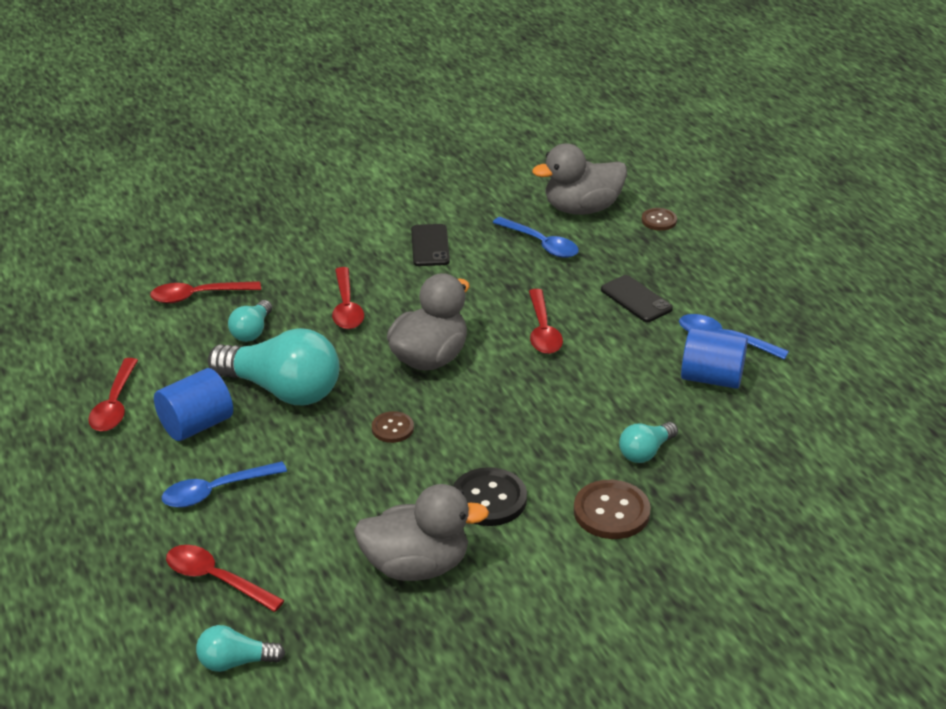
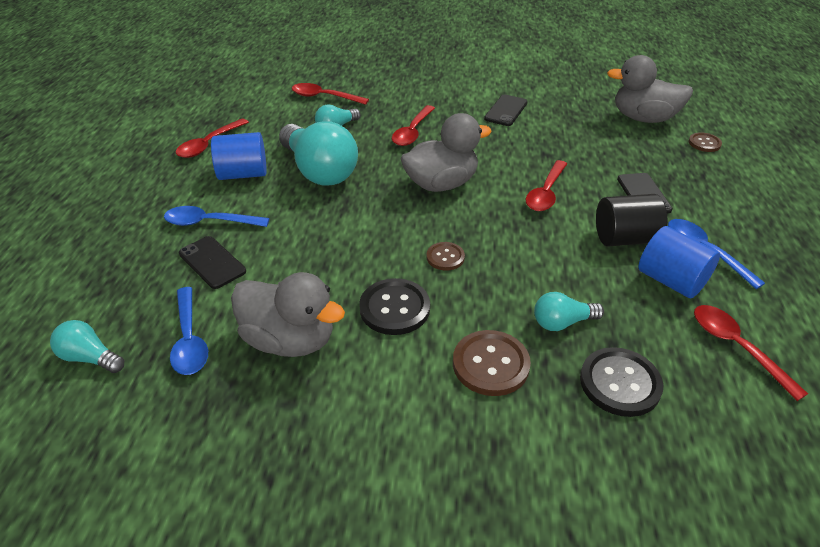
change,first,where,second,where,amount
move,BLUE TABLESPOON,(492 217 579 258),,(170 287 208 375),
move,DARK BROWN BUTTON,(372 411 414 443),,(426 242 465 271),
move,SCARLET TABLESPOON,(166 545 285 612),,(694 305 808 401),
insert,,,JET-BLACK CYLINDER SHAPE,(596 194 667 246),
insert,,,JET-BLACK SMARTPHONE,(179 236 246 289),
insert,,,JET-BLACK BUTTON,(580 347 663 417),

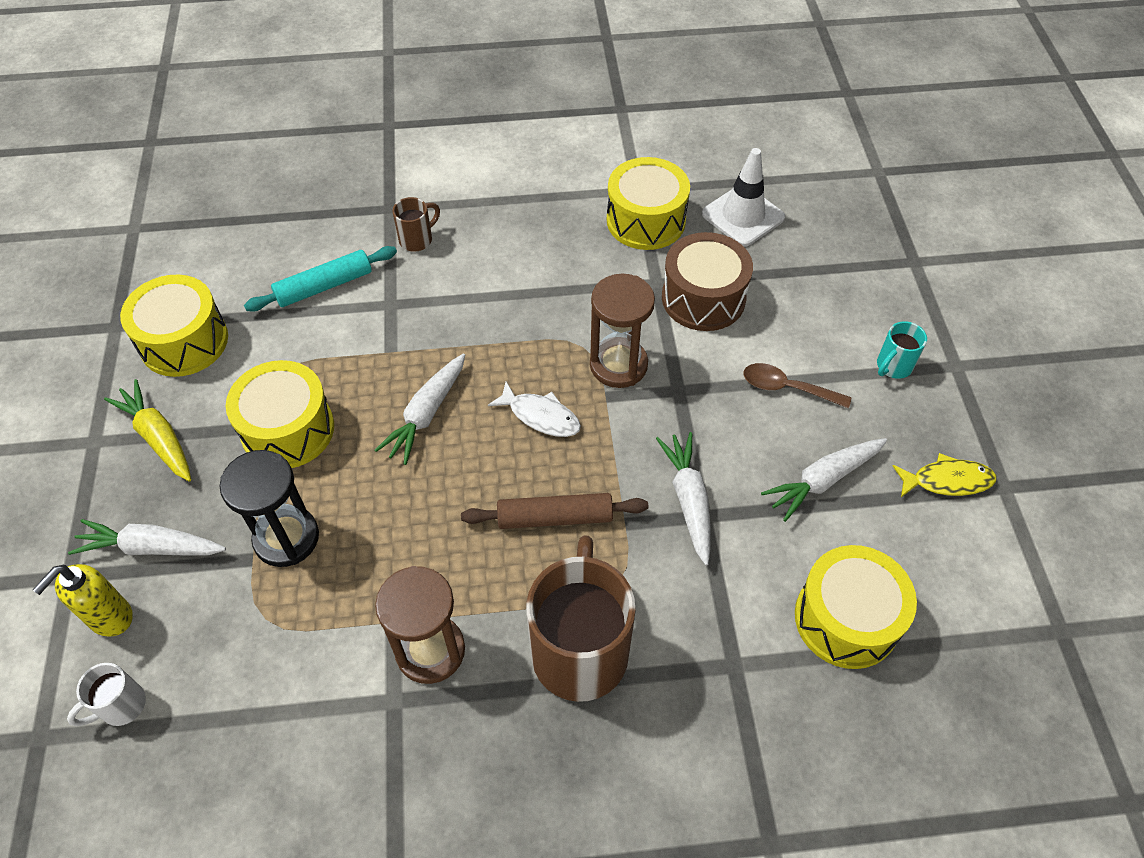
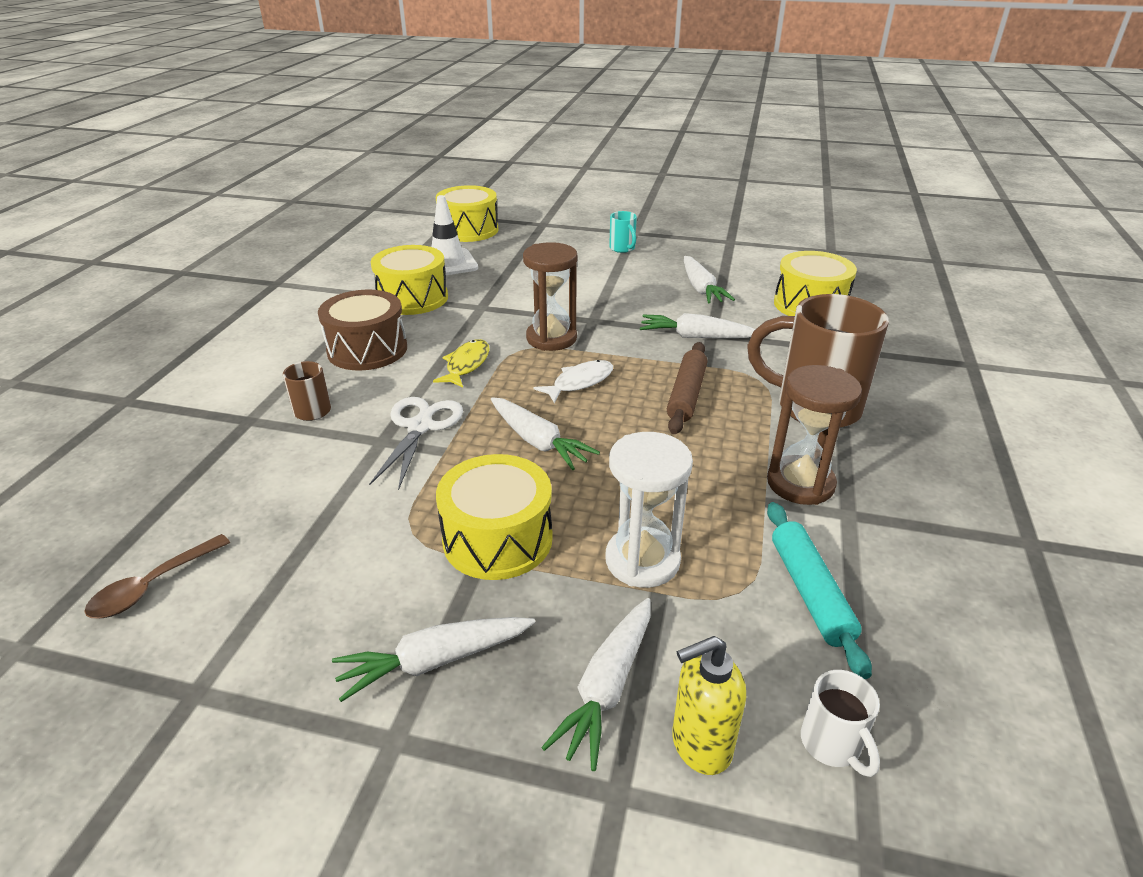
change,first,where,second,where,amount
move,DARK BROWN DRUM,(662 232 753 331),,(318 290 407 371),
move,TEAL ROLLING PIN,(244 246 397 312),,(767 502 872 679),
move,BRIGHT YELLOW DRUM,(120 275 228 377),,(436 185 498 242),
move,DARK BROWN TABLESPOON,(744 363 852 409),,(84 534 230 619),
recolor,BRIGHT YELLOW ROOT VEGETABLE,(104 379 191 481),SNOW-WHITE ROOT VEGETABLE,(332 617 535 702),
recolor,JET-BLACK SAND TIMER,(220 450 319 567),SNOW-WHITE SAND TIMER,(606 432 693 588),
move,BRIGHT YELLOW FISH,(893 453 996 497),,(433 339 489 387),
rotate,BRIGHT YELLOW SOAP PUMP,(33 564 133 636),,(672 636 746 775),105 degrees clockwise
insert,,,SNOW-WHITE PAIR OF SCISSORS,(369 397 463 490),

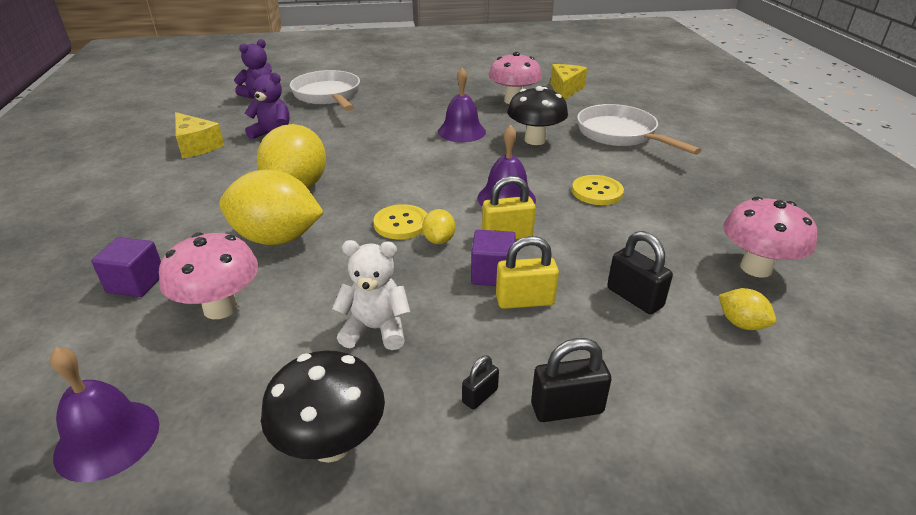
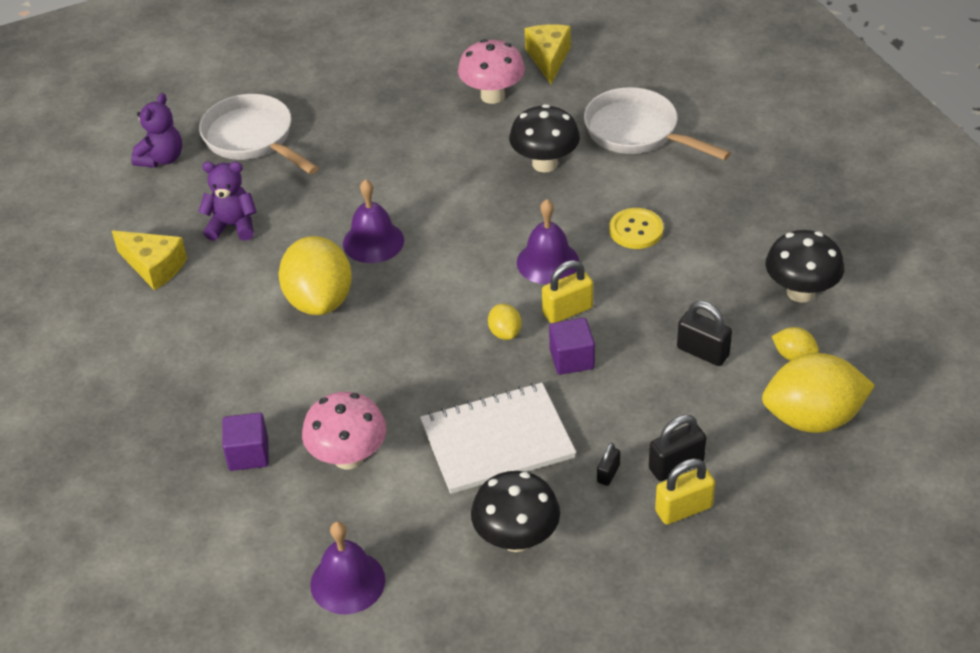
change,first,where,second,where,amount
move,VIOLET SCHOOL BELL,(438 68 486 142),,(343 179 404 263),
move,BRIGHT YELLOW LEMON,(219 169 324 245),,(762 353 875 433),
recolor,ROSE-PINK FUNGUS,(723 197 817 278),JET-BLACK FUNGUS,(766 230 844 303),
delete,BRIGHT YELLOW BUTTON,(373 204 427 239),,,
move,BRIGHT YELLOW LOCK,(496 236 559 309),,(655 458 715 525),
replace,SNOW-WHITE STUFFED BEAR,(332 240 411 350),SNOW-WHITE NOTEBOOK,(420 383 576 494),

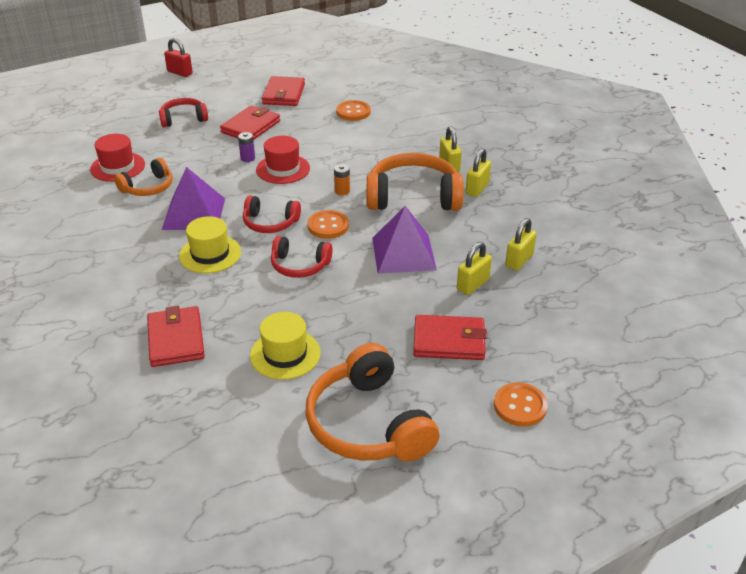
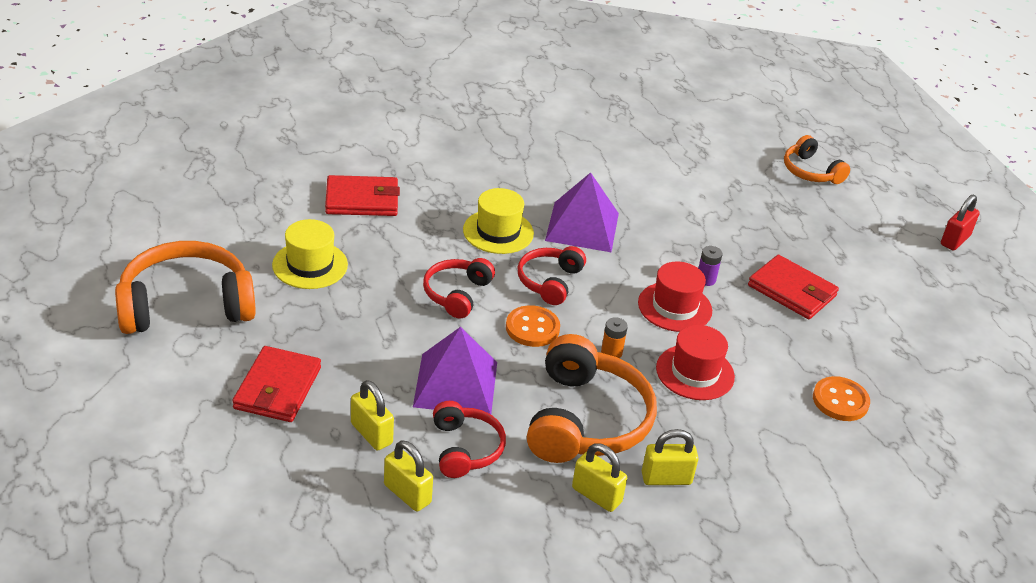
change,first,where,second,where,amount
delete,SCARLET WALLET,(262 76 305 106),,,
move,SCARLET HEADSET,(159 98 208 127),,(433 401 506 478),
move,SCARLET TOP HAT,(90 134 145 182),,(656 325 735 400),
move,BRIGHT ORANGE HEADSET,(114 158 173 196),,(784 135 850 184),
delete,BRIGHT ORANGE BUTTON,(494 383 548 427),,,

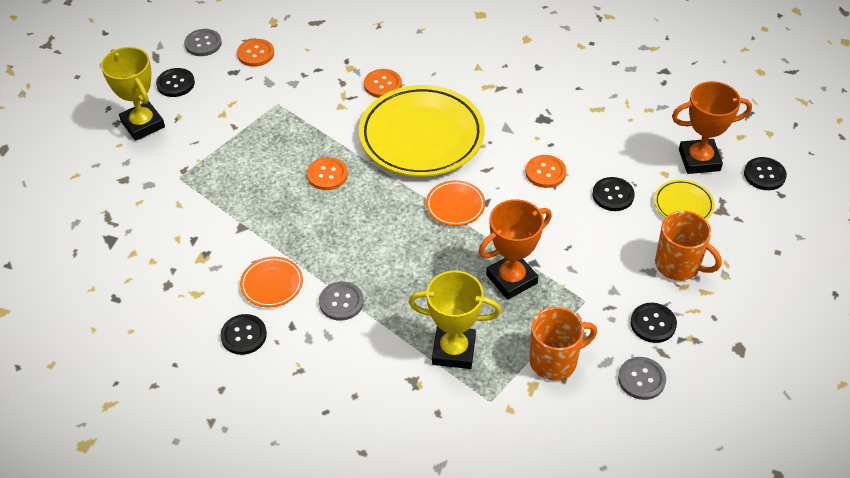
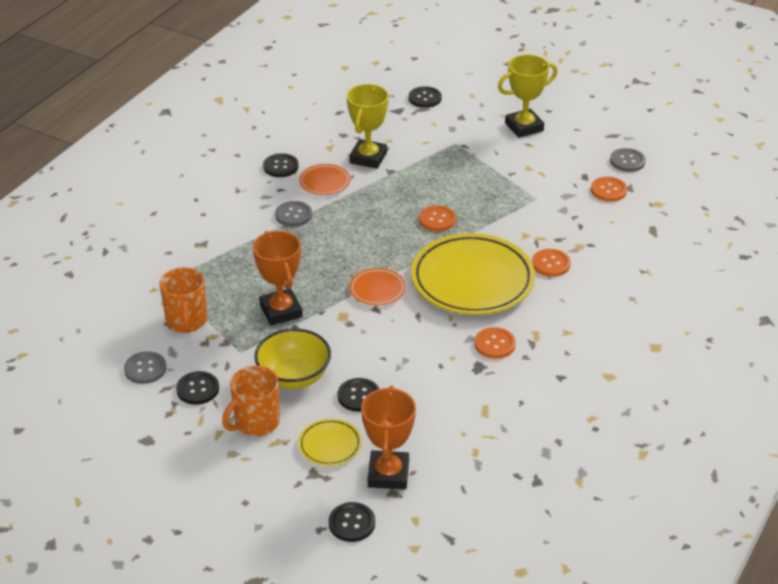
change,first,where,second,where,amount
move,JET-BLACK BUTTON,(156 68 195 97),,(408 86 442 108),
move,BRIGHT ORANGE BUTTON,(525 155 567 188),,(474 327 516 359),
move,BRIGHT YELLOW TROPHY,(408 271 501 369),,(347 84 389 169),
insert,,,BRIGHT YELLOW BOWL,(254 329 331 389),

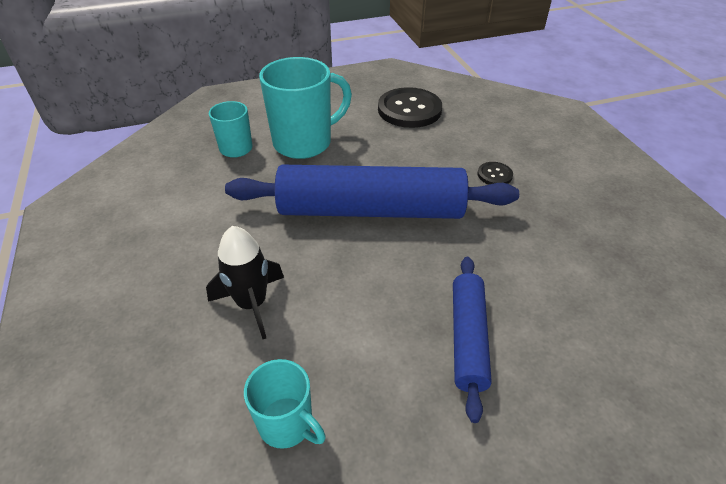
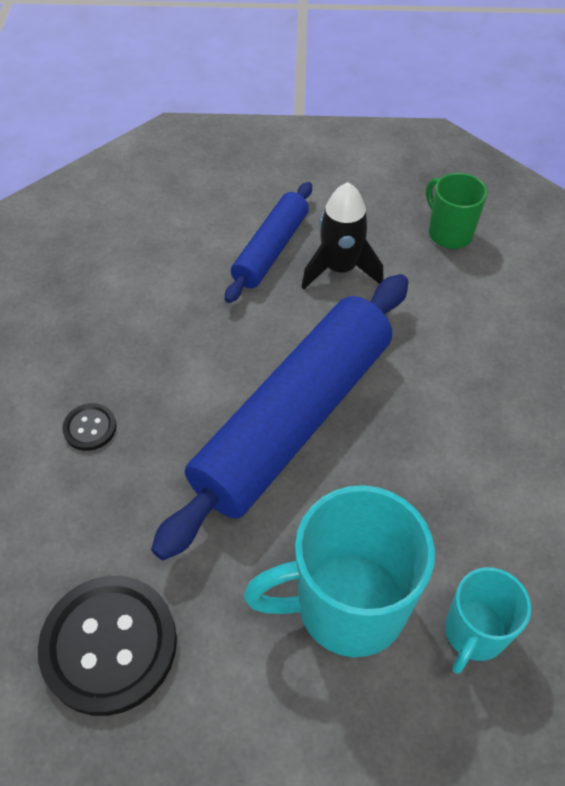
change,first,where,second,where,amount
rotate,BLUE ROLLING PIN,(225 165 519 219),,(151 274 409 560),75 degrees counterclockwise
move,JET-BLACK SPACESHIP,(206 226 284 339),,(302 182 384 289),
recolor,TEAL MUG,(244 359 326 449),GREEN MUG,(426 173 487 249),

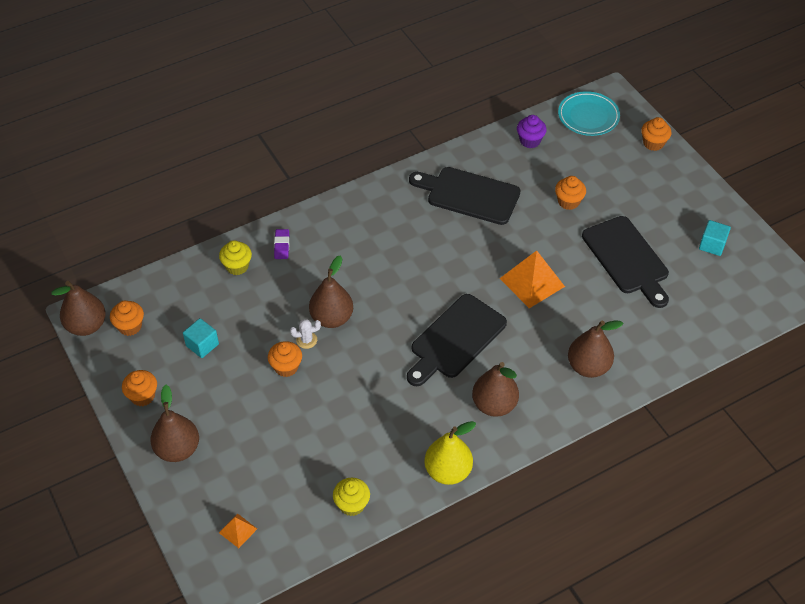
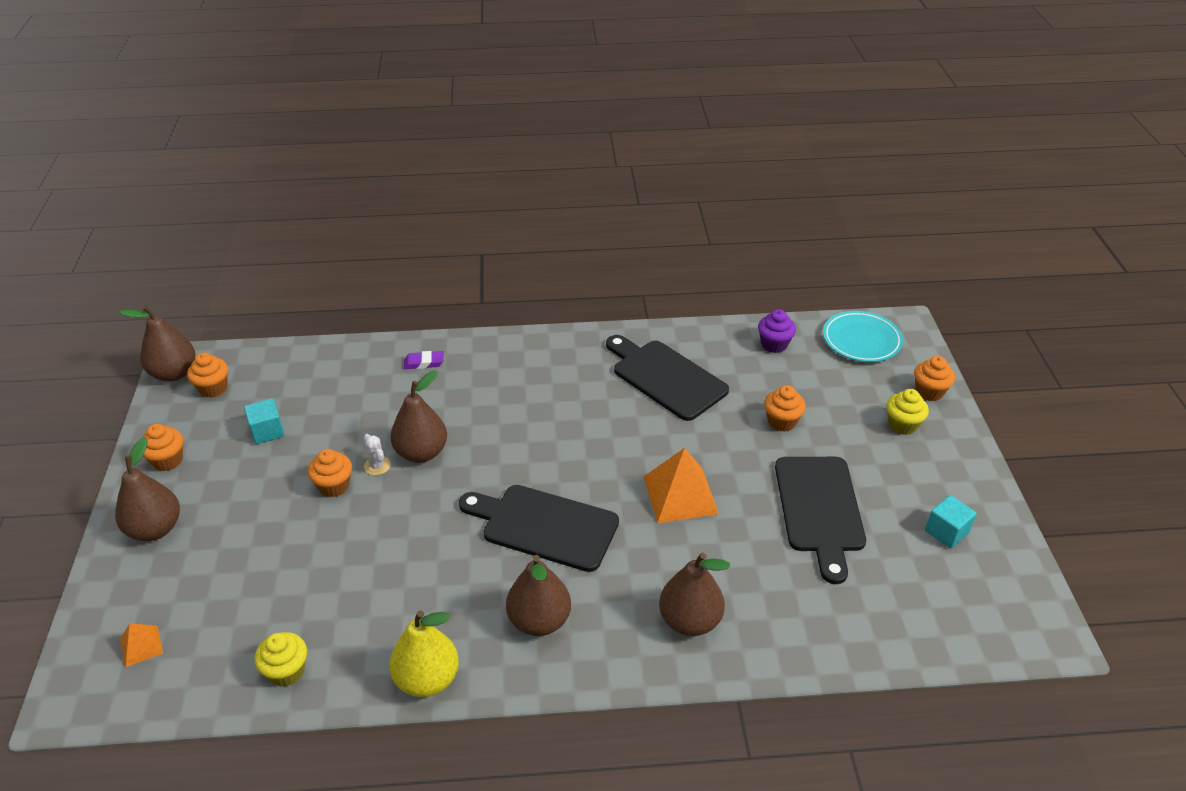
change,first,where,second,where,amount
rotate,VIOLET GUM ERASER,(274 229 289 259),,(404 351 444 369),60 degrees clockwise
move,BRIGHT YELLOW MUFFIN,(219 240 252 275),,(887 389 929 435),
rotate,JET-BLACK CHOPPING BOARD,(407 294 507 386),,(459 485 619 572),45 degrees clockwise
rotate,SNOW-WHITE SAGUARO CACTUS,(290 319 321 349),,(363 434 391 475),45 degrees clockwise

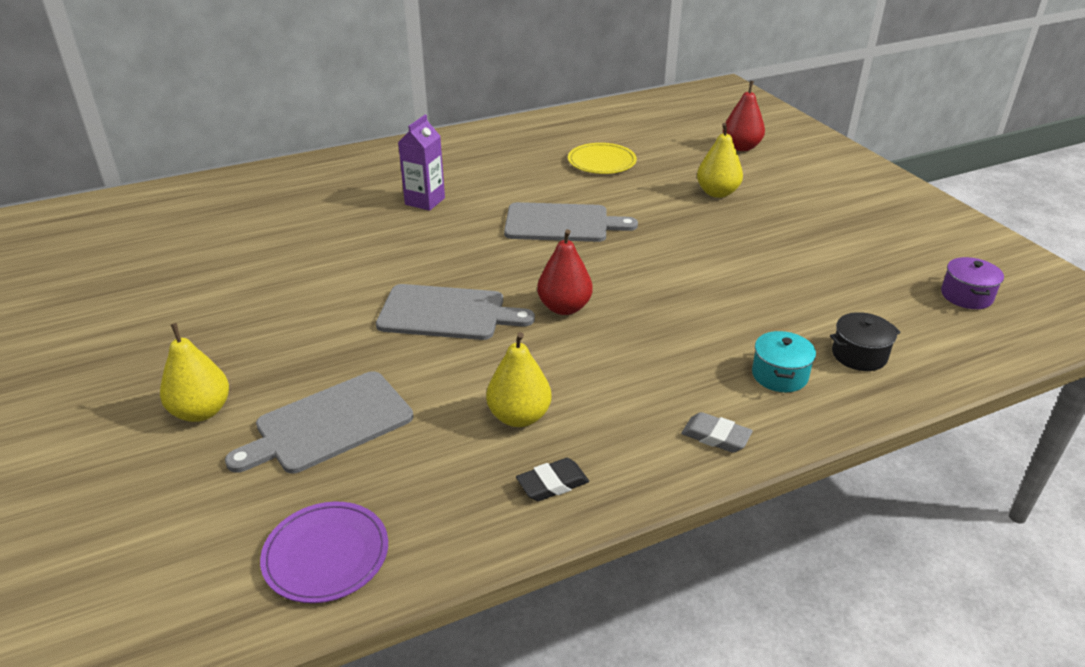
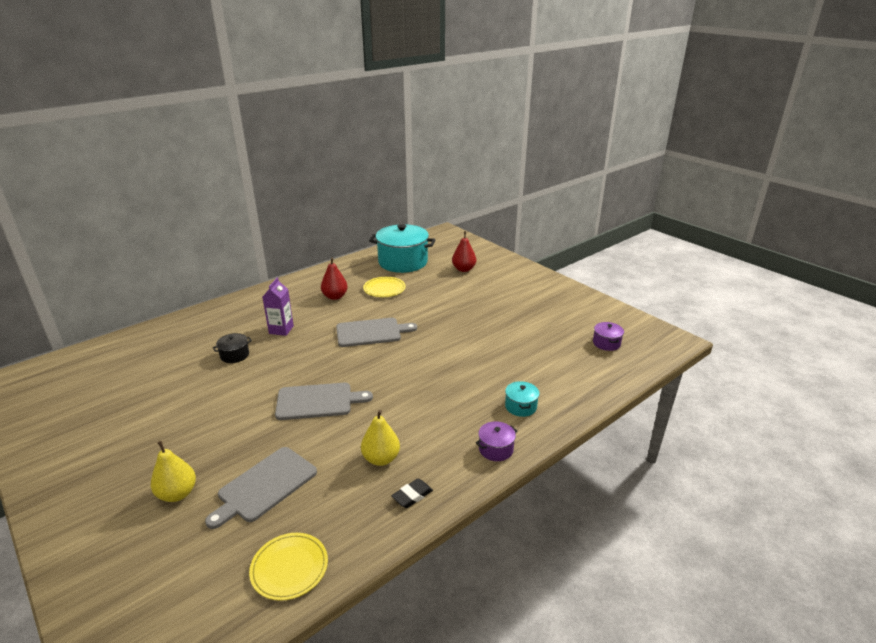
change,first,where,second,where,amount
delete,BRIGHT YELLOW PEAR,(697 123 743 198),,,
move,SCARLET PEAR,(537 229 593 315),,(321 258 348 300),
move,JET-BLACK STOCKPOT,(830 312 901 371),,(213 333 252 363),
replace,GREY GUM ERASER,(681 412 753 453),VIOLET STOCKPOT,(476 421 518 461),
recolor,VIOLET PLATE,(260 502 388 603),BRIGHT YELLOW PLATE,(249 533 328 601),
insert,,,TEAL STOCKPOT,(369 224 436 273),

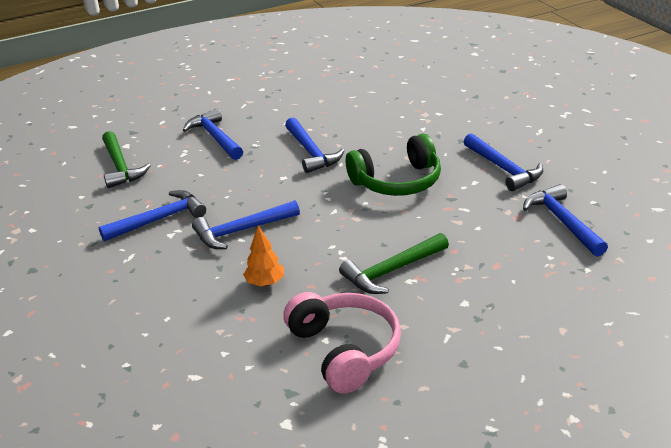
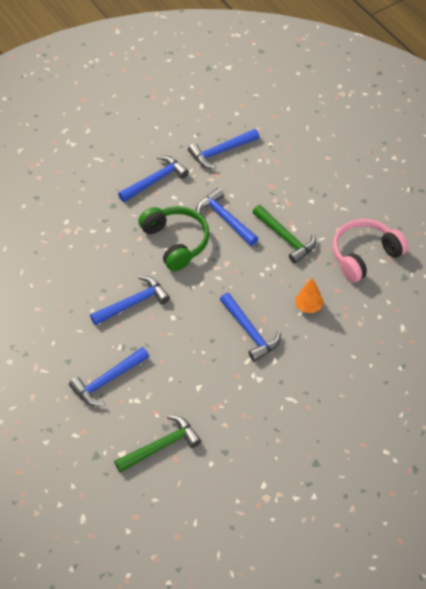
change,first,where,second,where,amount
move,BLUE CARPENTER'S HAMMER,(98 190 206 242),,(197 188 258 246),

